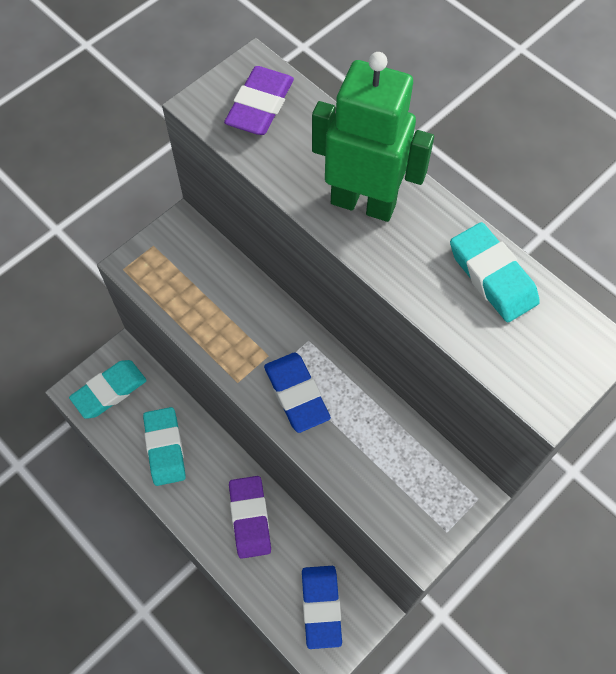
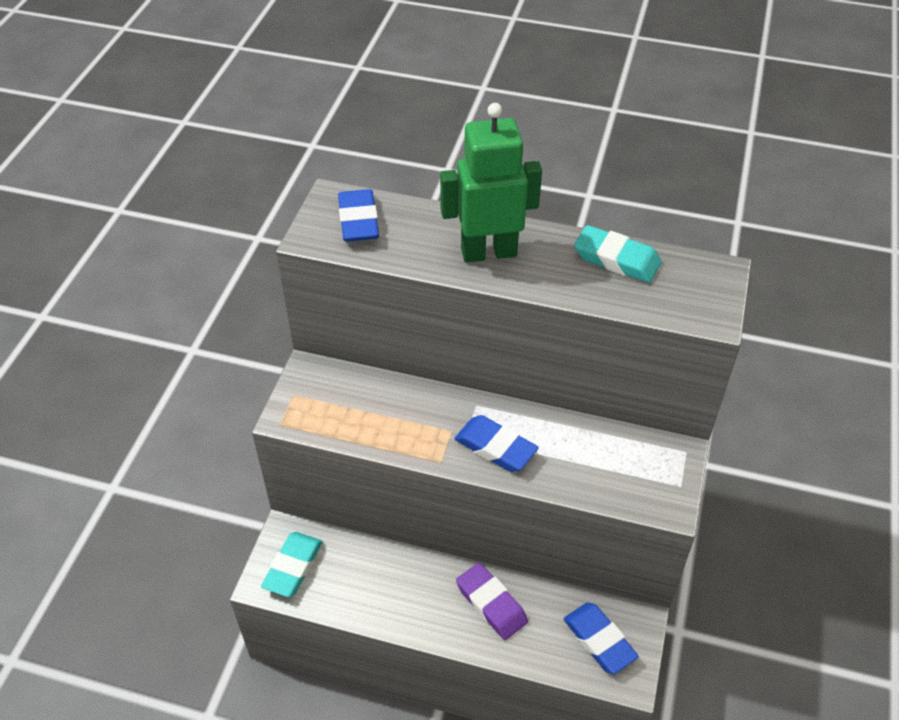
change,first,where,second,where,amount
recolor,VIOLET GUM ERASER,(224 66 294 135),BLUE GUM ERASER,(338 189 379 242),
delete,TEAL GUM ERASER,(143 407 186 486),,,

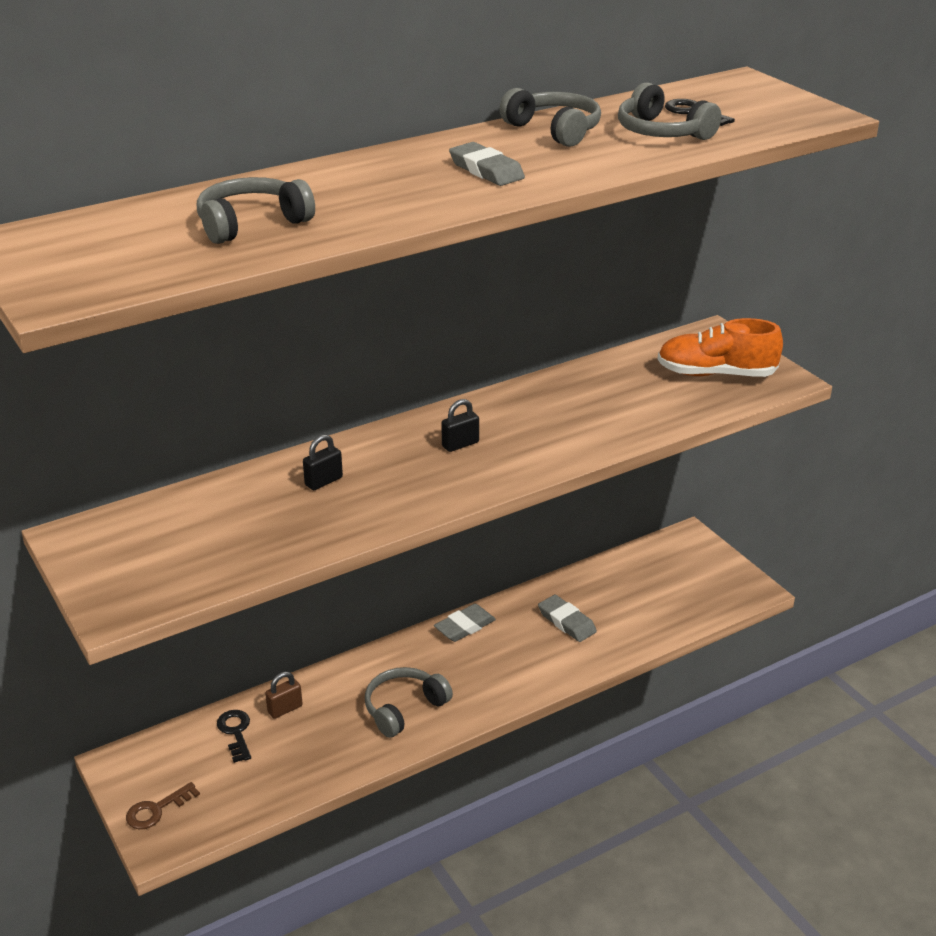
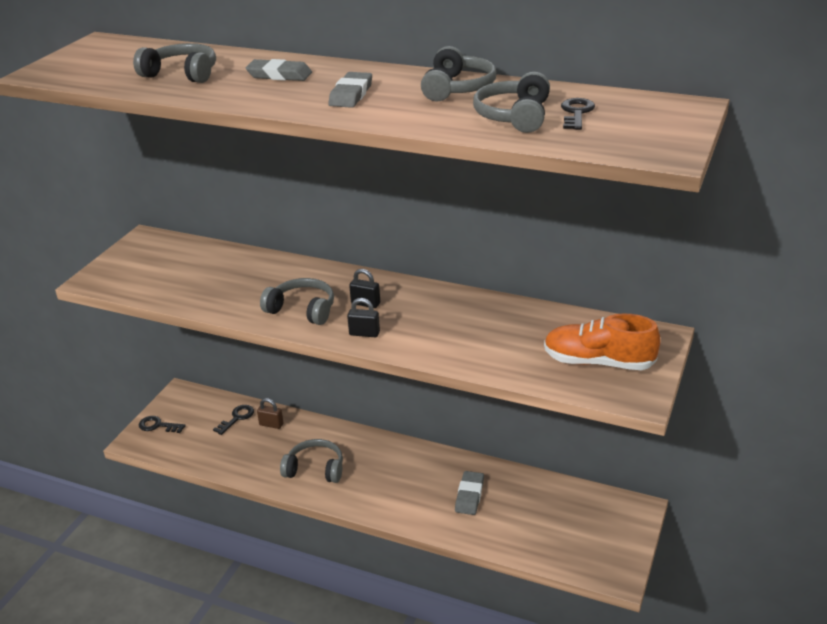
change,first,where,second,where,amount
rotate,BRIGHT ORANGE LACE-UP SHOE,(658 318 783 377),,(544 313 661 370),45 degrees counterclockwise
move,JET-BLACK LOCK,(303 434 343 490),,(347 298 380 337),
move,GREY GUM ERASER,(434 604 496 642),,(246 59 312 81),
recolor,DARK BROWN KEY,(126 782 200 829),JET-BLACK KEY,(139 416 186 433),
insert,,,GREY HEADSET,(260 278 334 325),

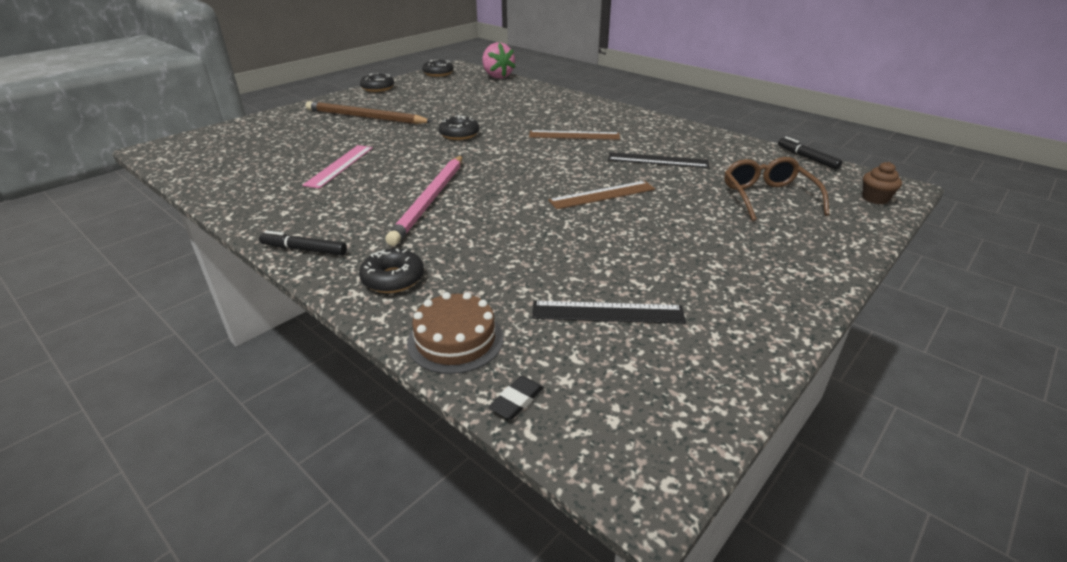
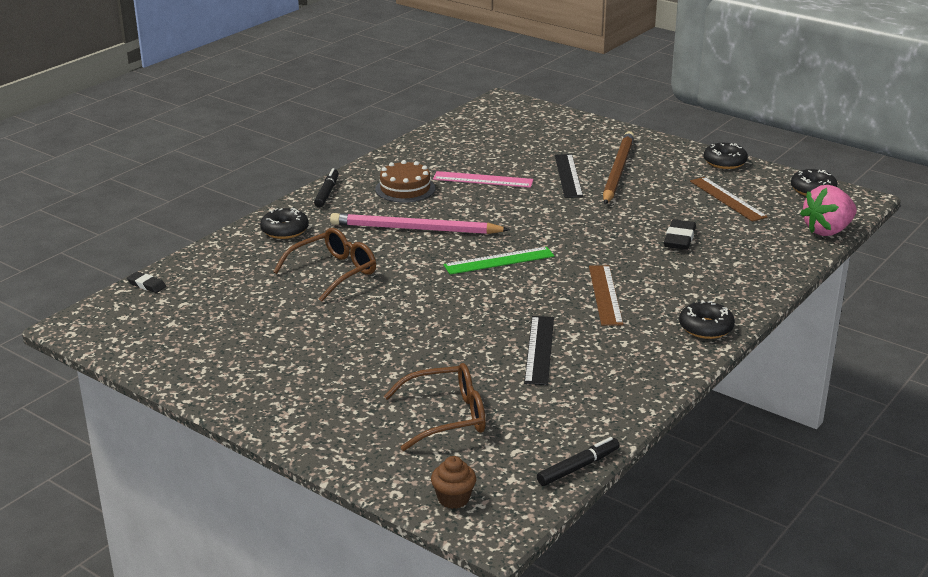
change,first,where,second,where,amount
move,JET-BLACK DOUGHNUT,(439 115 479 140),,(679 300 735 339),
move,DARK BROWN RULER,(548 181 655 209),,(690 177 768 222),
move,DARK BROWN CAKE,(407 292 503 374),,(375 160 435 203),
move,JET-BLACK RULER,(532 301 686 324),,(555 154 583 198),
insert,,,JET-BLACK GUM ERASER,(664 219 696 250),
insert,,,DARK BROWN EYEGLASSES,(273 228 376 302),
insert,,,GREEN RULER,(443 247 554 275),

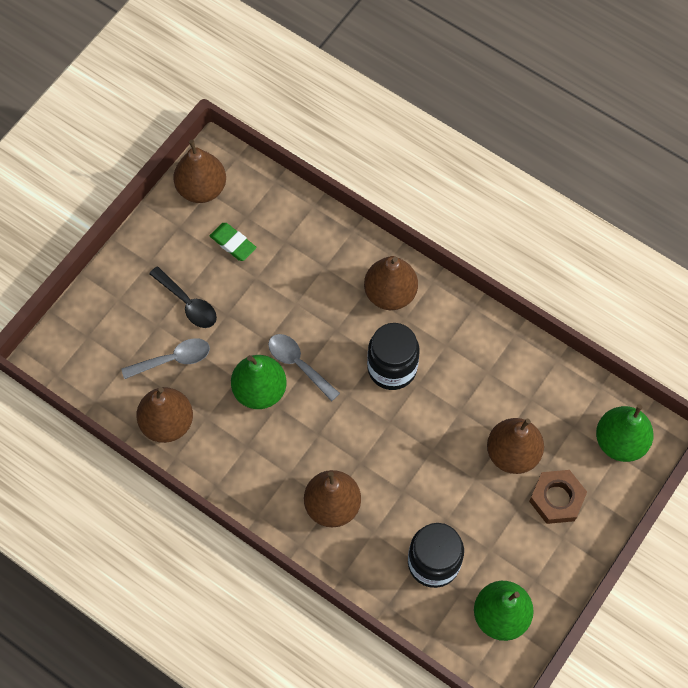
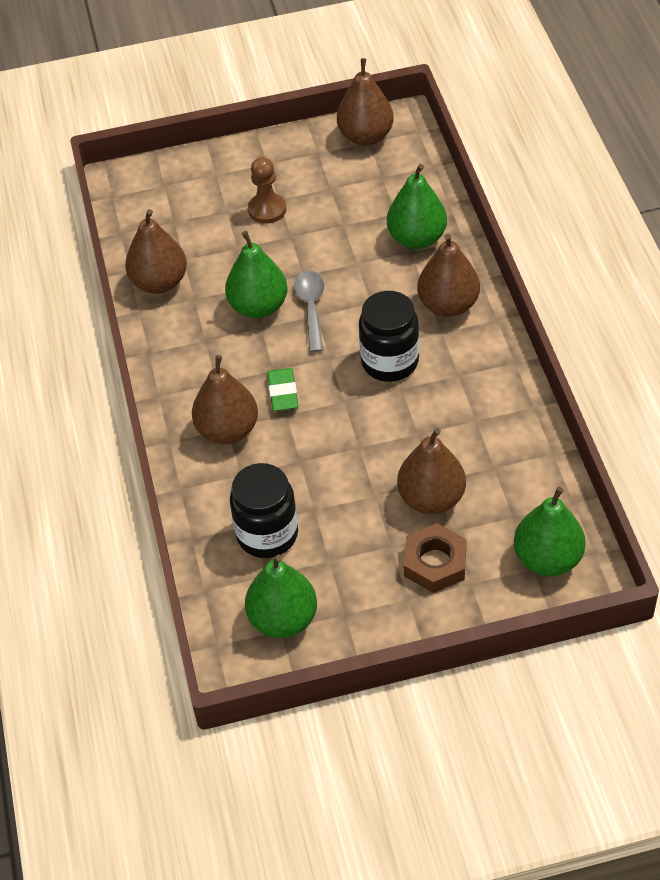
change,first,where,second,where,amount
move,GREEN GUM ERASER,(210 223 257 261),,(267 368 298 411),
replace,JET-BLACK TABLESPOON,(149 266 217 328),DARK BROWN GAME PAWN,(248 157 286 224),
delete,GREY TABLESPOON,(121 338 210 379),,,
insert,,,GREEN PEAR,(387 164 447 249),

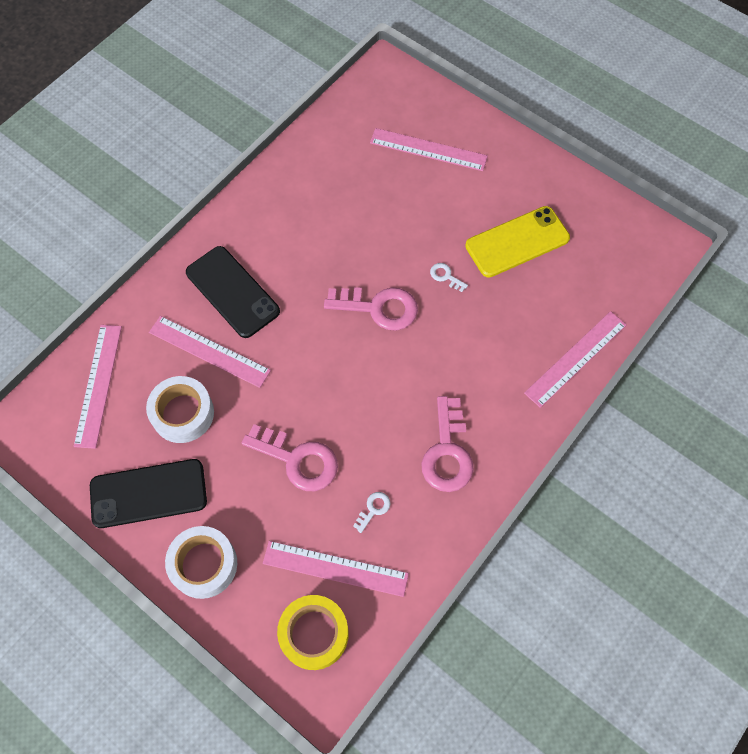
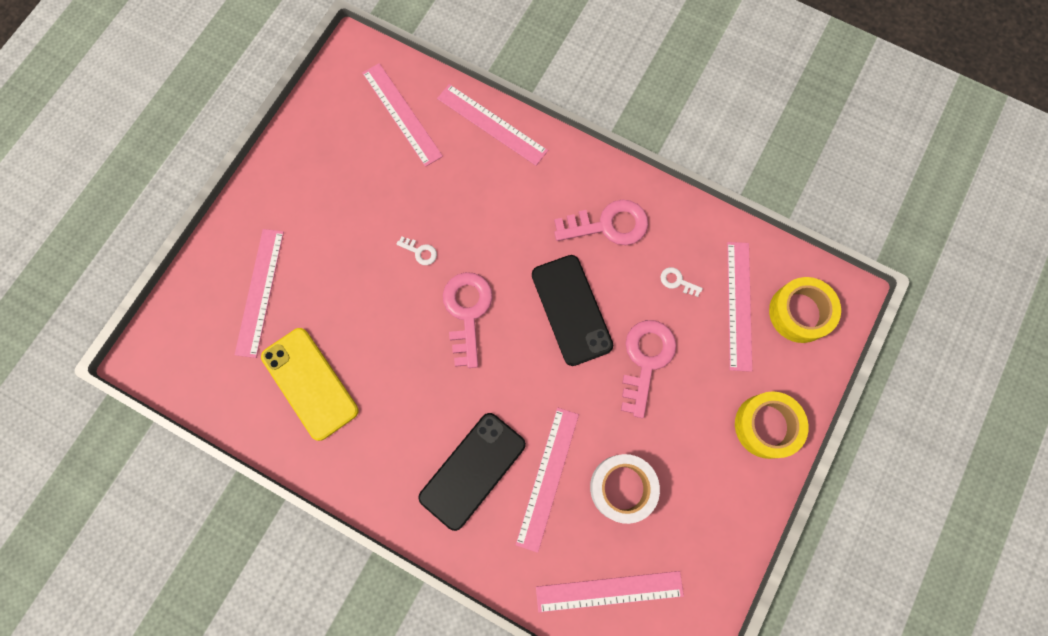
change,first,where,second,where,amount
move,BRIGHT YELLOW SMARTPHONE,(465 206 570 278),,(261 328 358 441),
rotate,SNOW-WHITE KEY,(430 263 468 292),,(396 236 437 265),90 degrees counterclockwise
move,JET-BLACK SMARTPHONE,(90 459 207 528),,(532 255 613 366),
recolor,SNOW-WHITE TAPE,(165 526 237 599),BRIGHT YELLOW TAPE,(735 391 808 459),
insert,,,ROSE-PINK RULER,(362 63 443 167),

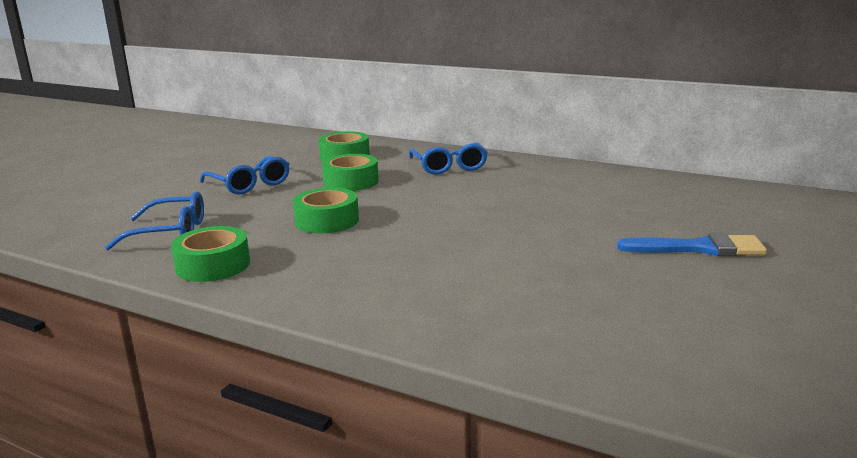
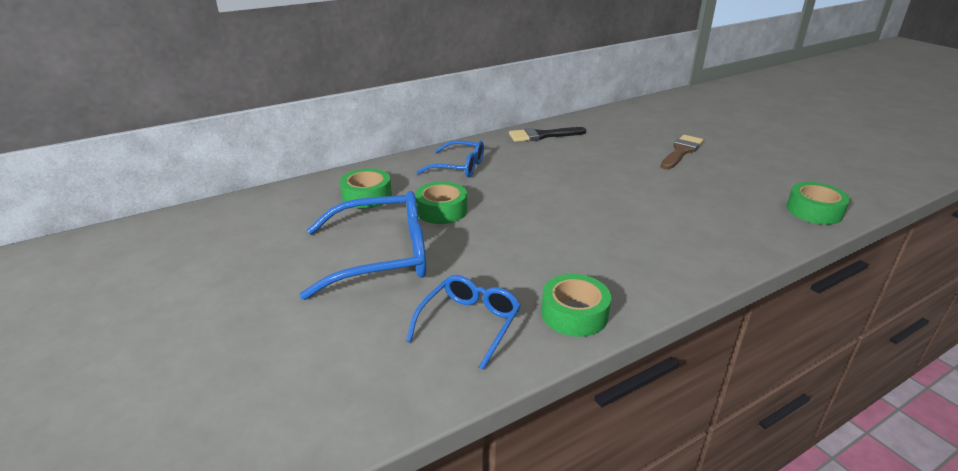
change,first,where,second,where,amount
resize,BLUE EYEGLASSES,(200 156 289 194),,(299 191 426 300),x1.66
move,GREEN TAPE,(293 188 359 234),,(786 182 850 225),
recolor,BLUE PAINTBRUSH,(617 233 767 256),DARK BROWN PAINTBRUSH,(661 135 704 170),
insert,,,JET-BLACK PAINTBRUSH,(509 127 586 142),

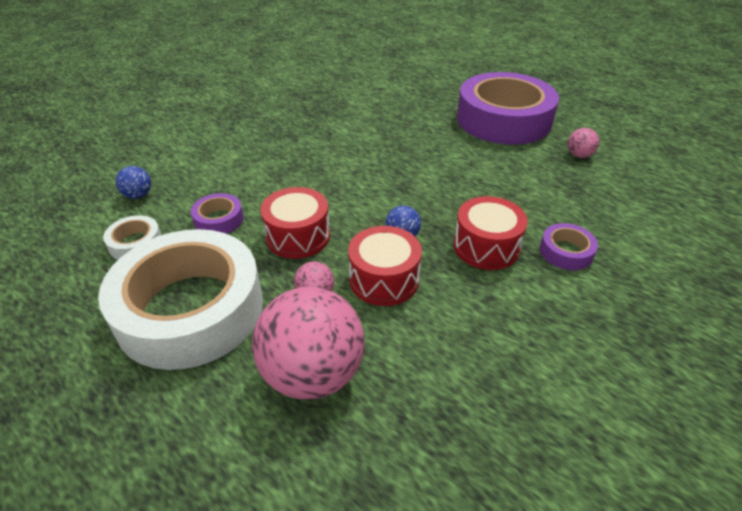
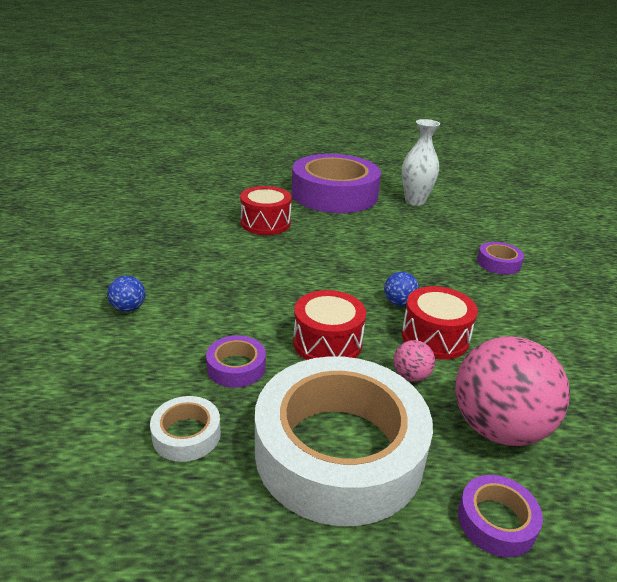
change,first,where,second,where,amount
replace,ROSE-PINK BALL,(568 128 599 158),SNOW-WHITE TALL VASE,(402 119 440 206),
move,BLUE BALL,(116 166 151 199),,(107 276 145 312),
move,SCARLET DRUM,(454 196 528 270),,(240 186 292 235),
insert,,,VIOLET TAPE,(458 475 543 557),

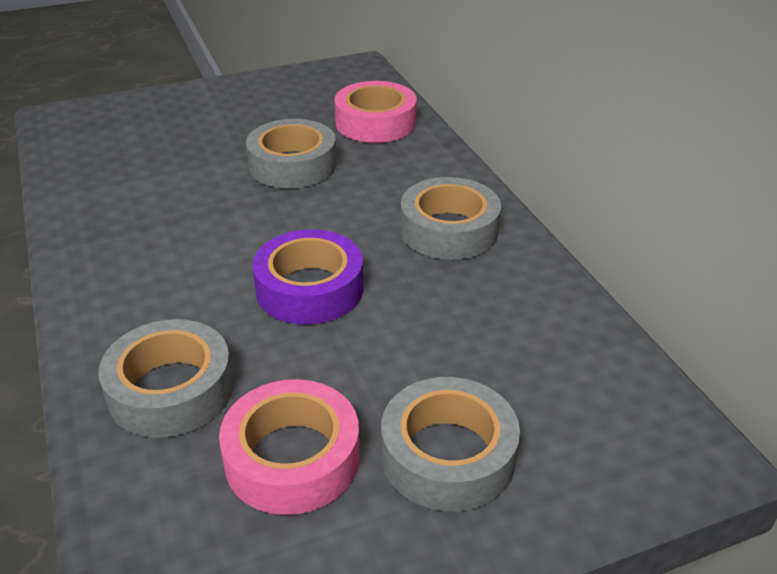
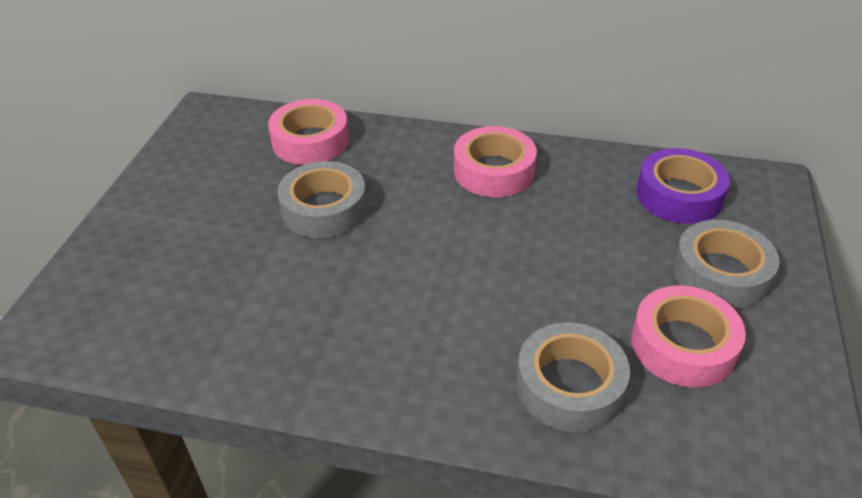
change,first,where,second,where,amount
recolor,GREY TAPE,(400 177 501 260),ROSE-PINK TAPE,(454 126 537 197),
move,VIOLET TAPE,(252 229 363 324),,(636 148 730 224),

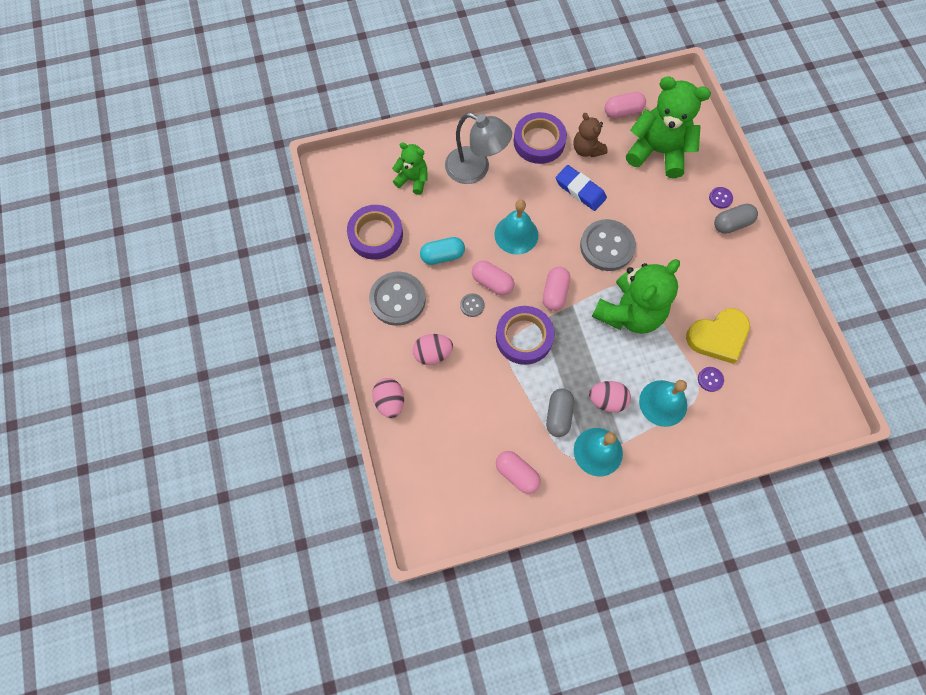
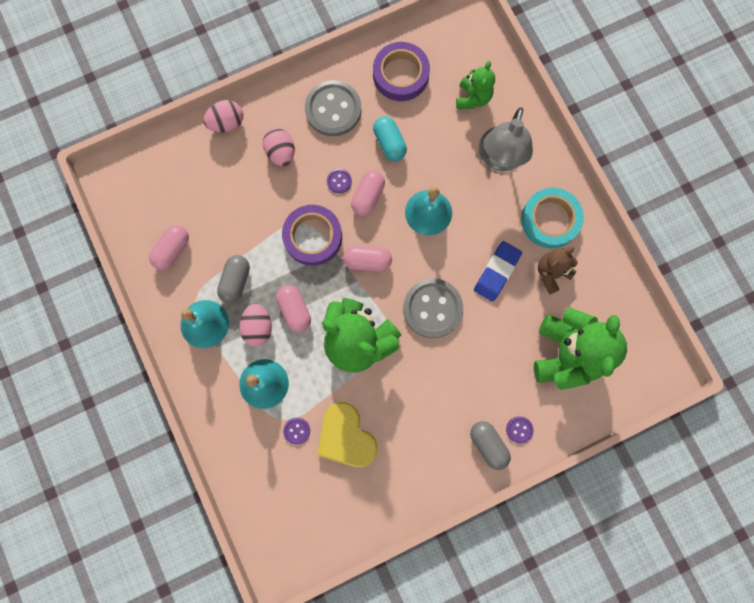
change,first,where,second,where,amount
move,ROSE-PINK CAPSULE,(605 92 646 118),,(276 285 311 332),
recolor,VIOLET TAPE,(514 112 567 164),TEAL TAPE,(521 188 584 248),
recolor,GREY BUTTON,(460 293 485 317),VIOLET BUTTON,(327 169 352 193),
rotate,GREY CAPSULE,(546 388 574 437),,(217 255 250 303),75 degrees counterclockwise

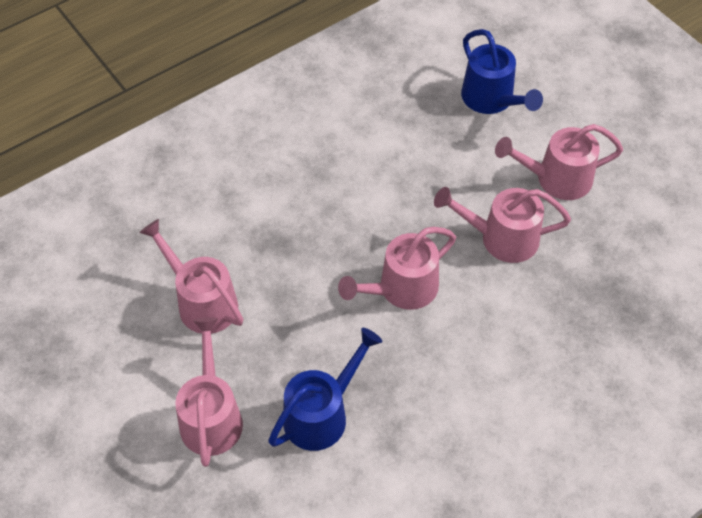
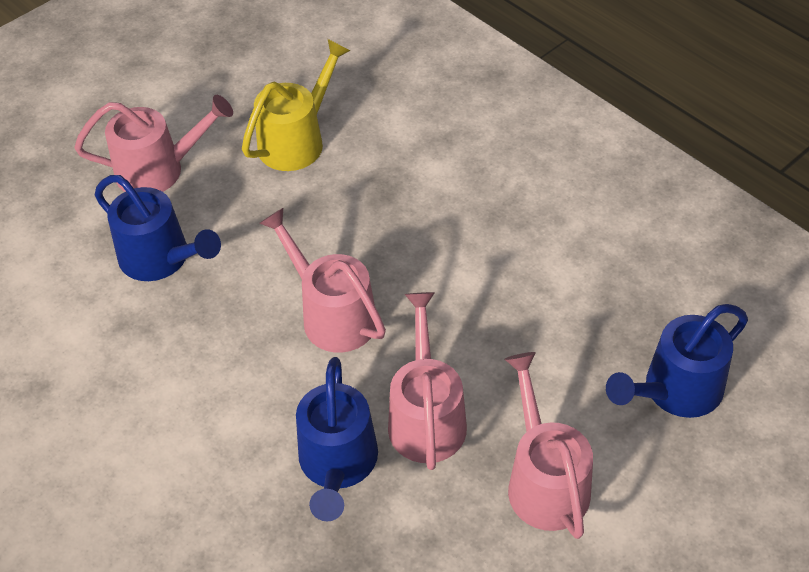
change,first,where,second,where,amount
recolor,ROSE-PINK WATERING POT,(140 219 243 334),BRIGHT YELLOW WATERING POT,(242 39 350 171),
insert,,,BLUE WATERING POT,(296 357 378 522),

